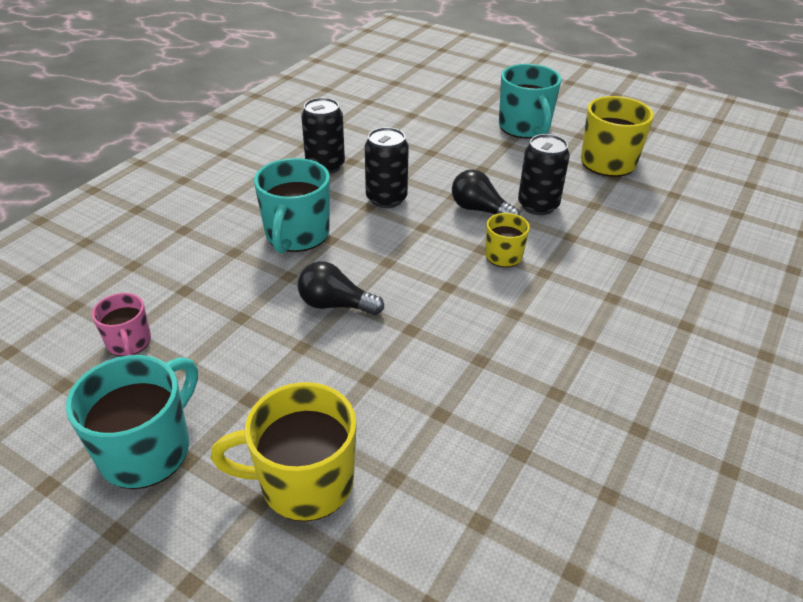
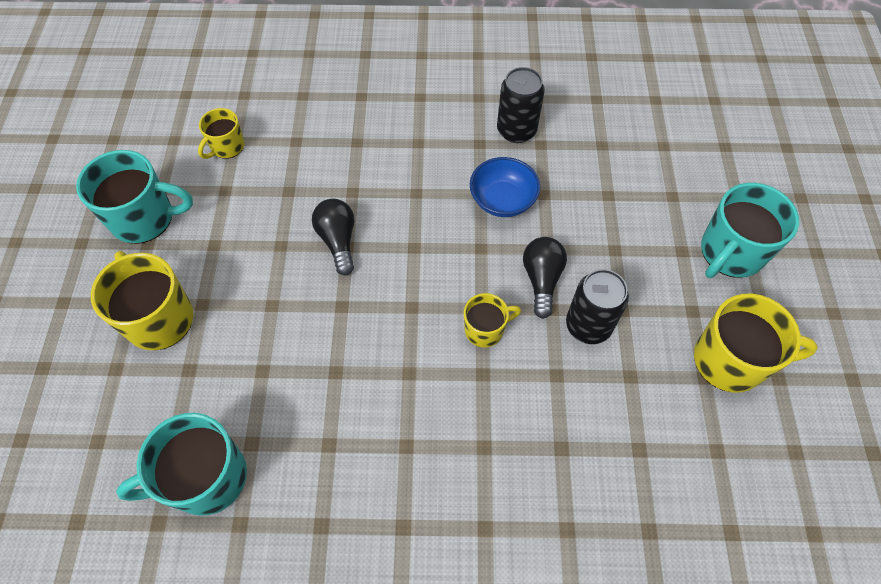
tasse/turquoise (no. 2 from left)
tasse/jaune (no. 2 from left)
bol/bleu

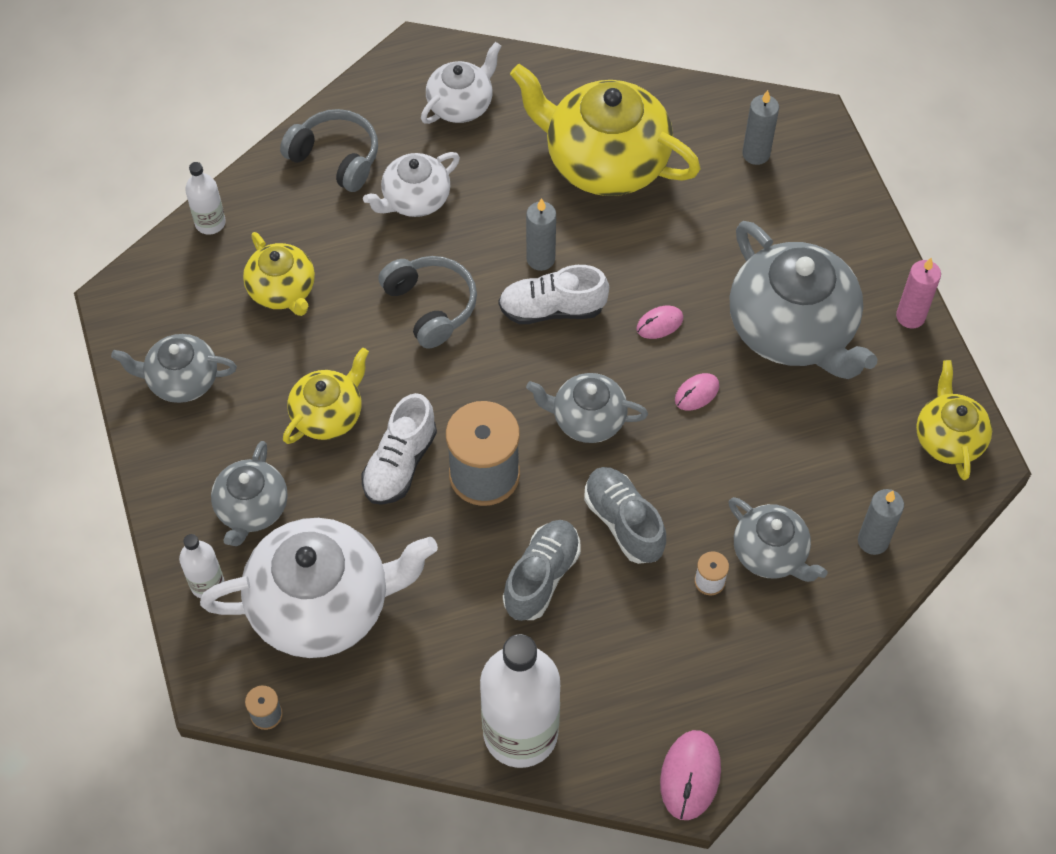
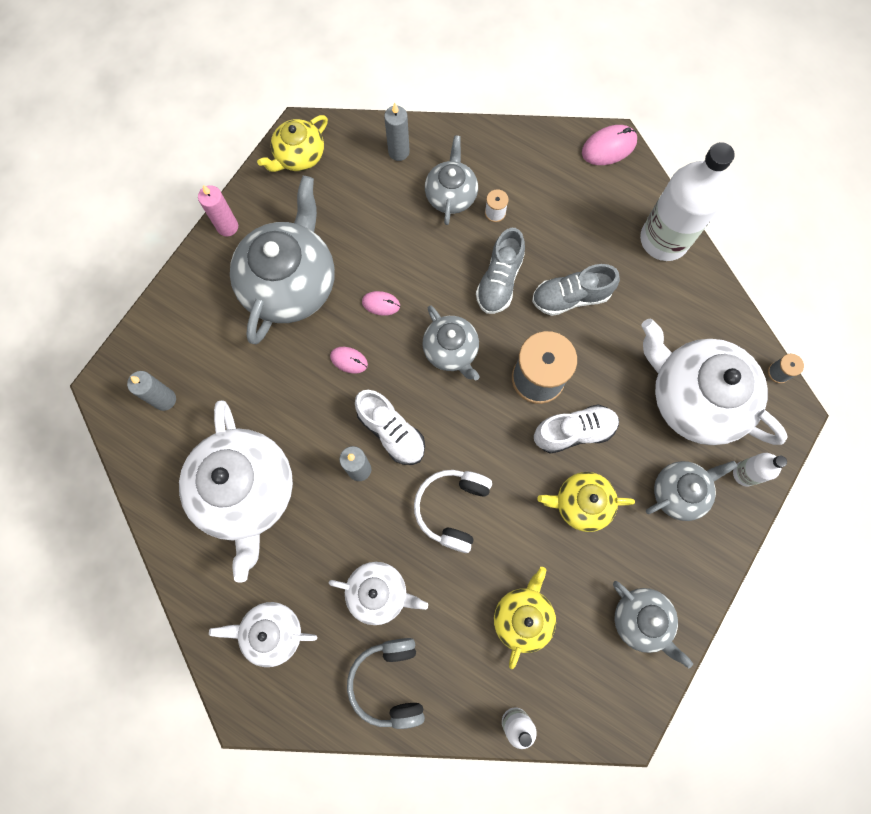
théière/blanc (no. 1 from left)
casque audio/blanc

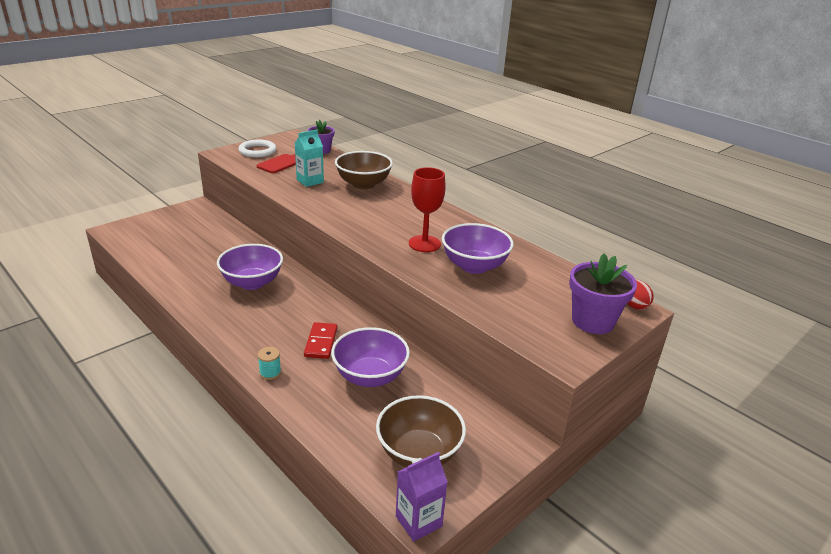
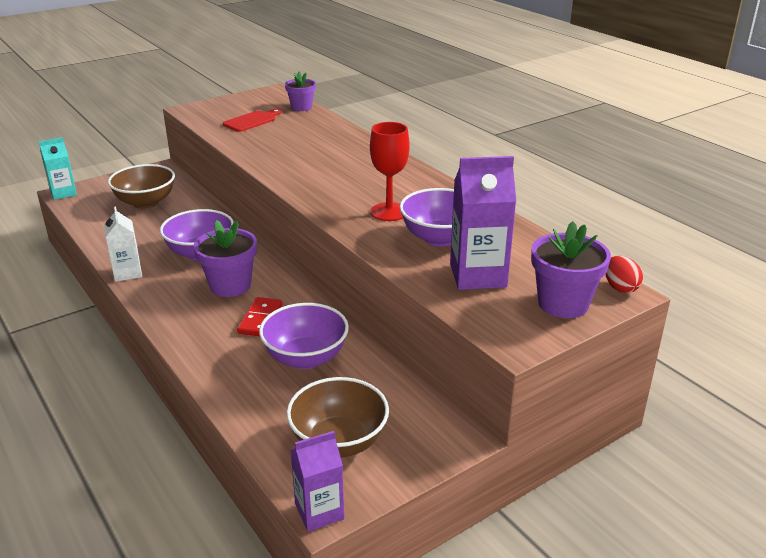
brique de lait/turquoise
brique de lait/blanc
bol/marron (no. 1 from left)
pot de fleurs/violet (no. 1 from left)
brique de lait/violet (no. 2 from left)
anneau/blanc
bobine/turquoise

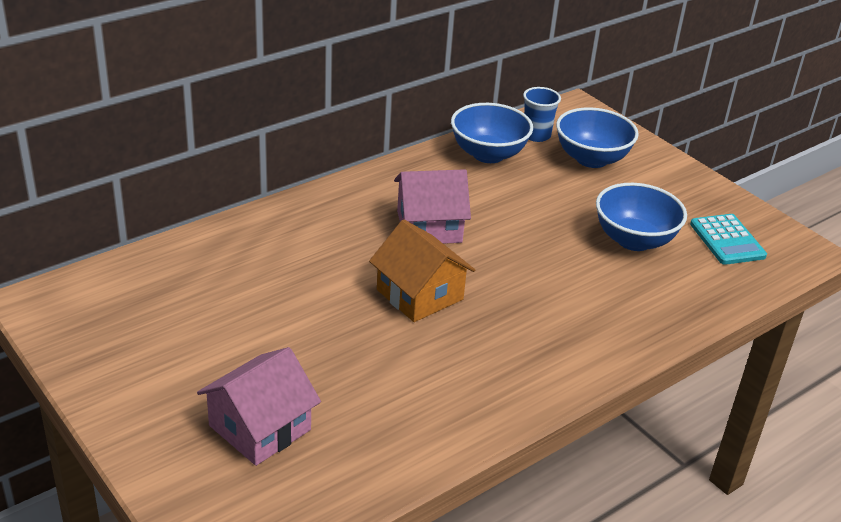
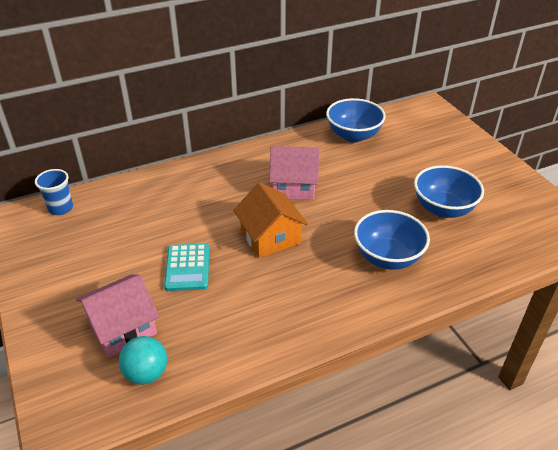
gobelet/bleu
balle/turquoise
calculatrice/turquoise
bol/bleu (no. 2 from left)

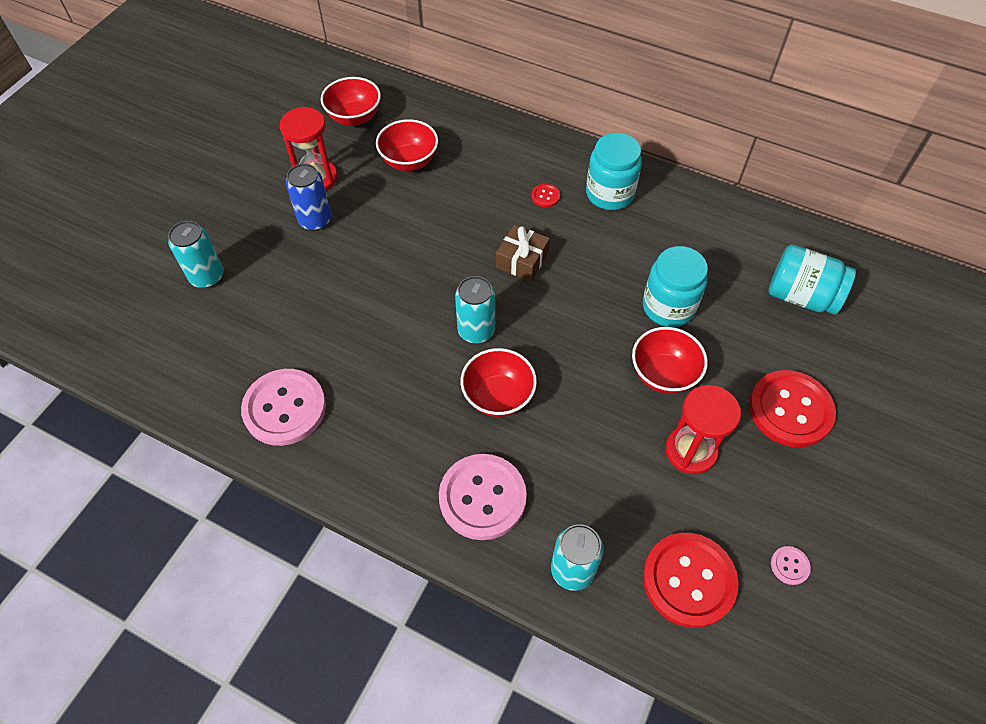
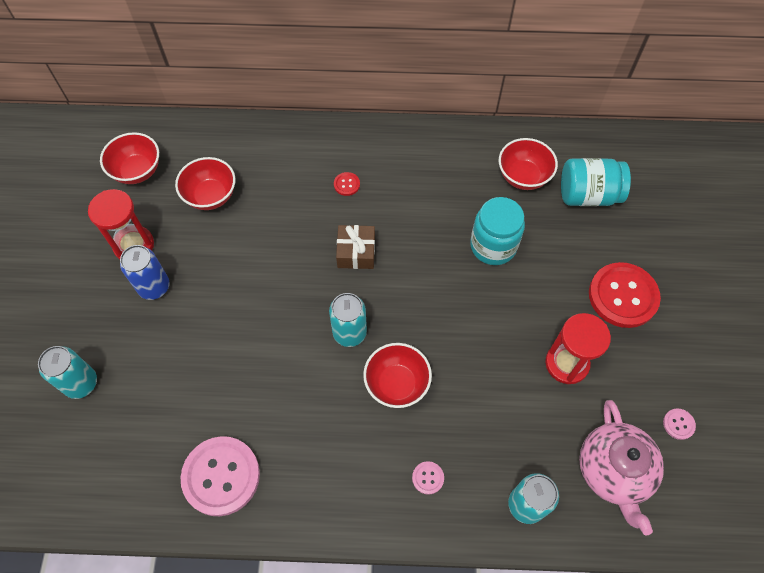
bouton/rose (no. 2 from left)
bol/rouge (no. 4 from left)
théière/rose
bocal/turquoise (no. 1 from left in the first image)

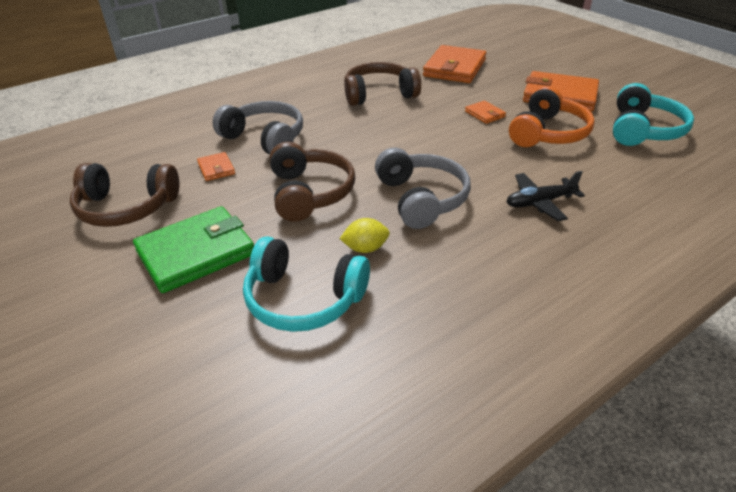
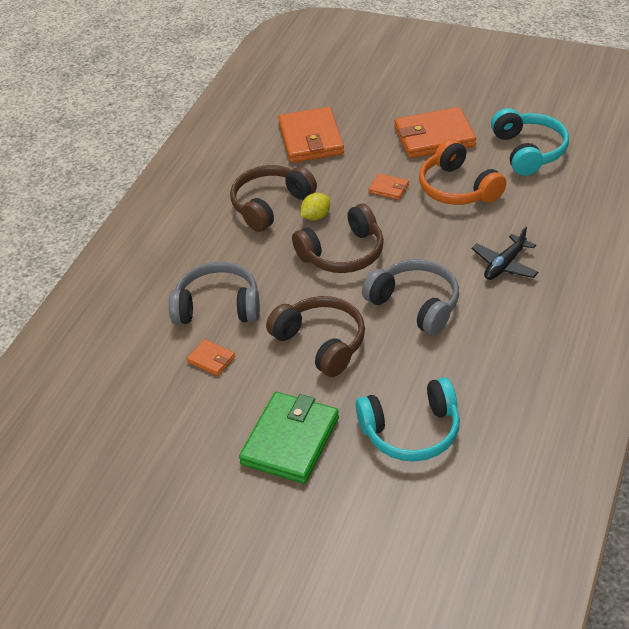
casque audio/marron (no. 3 from left)
citron/jaune
casque audio/orange

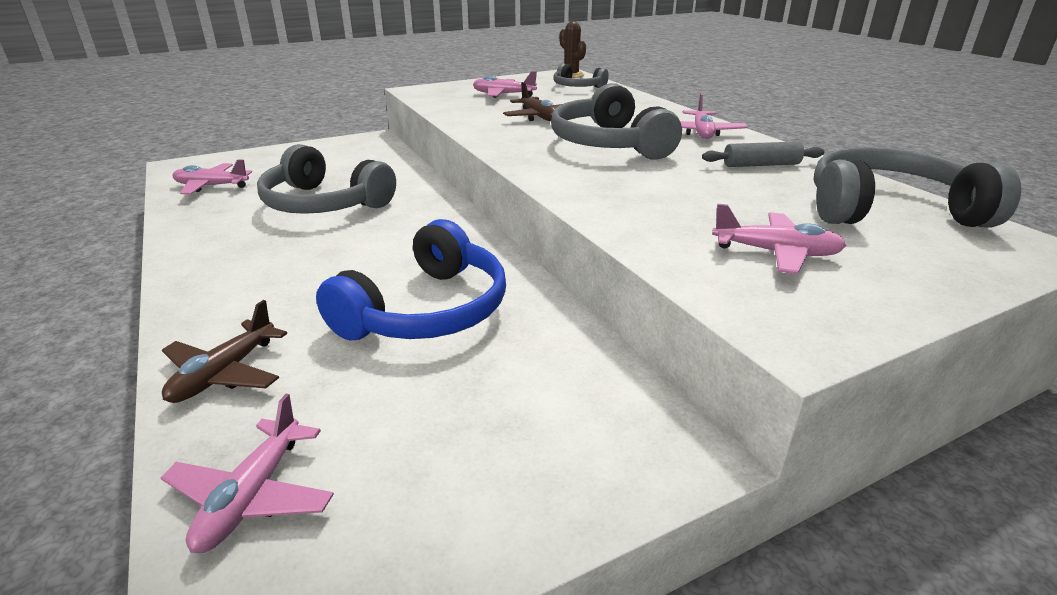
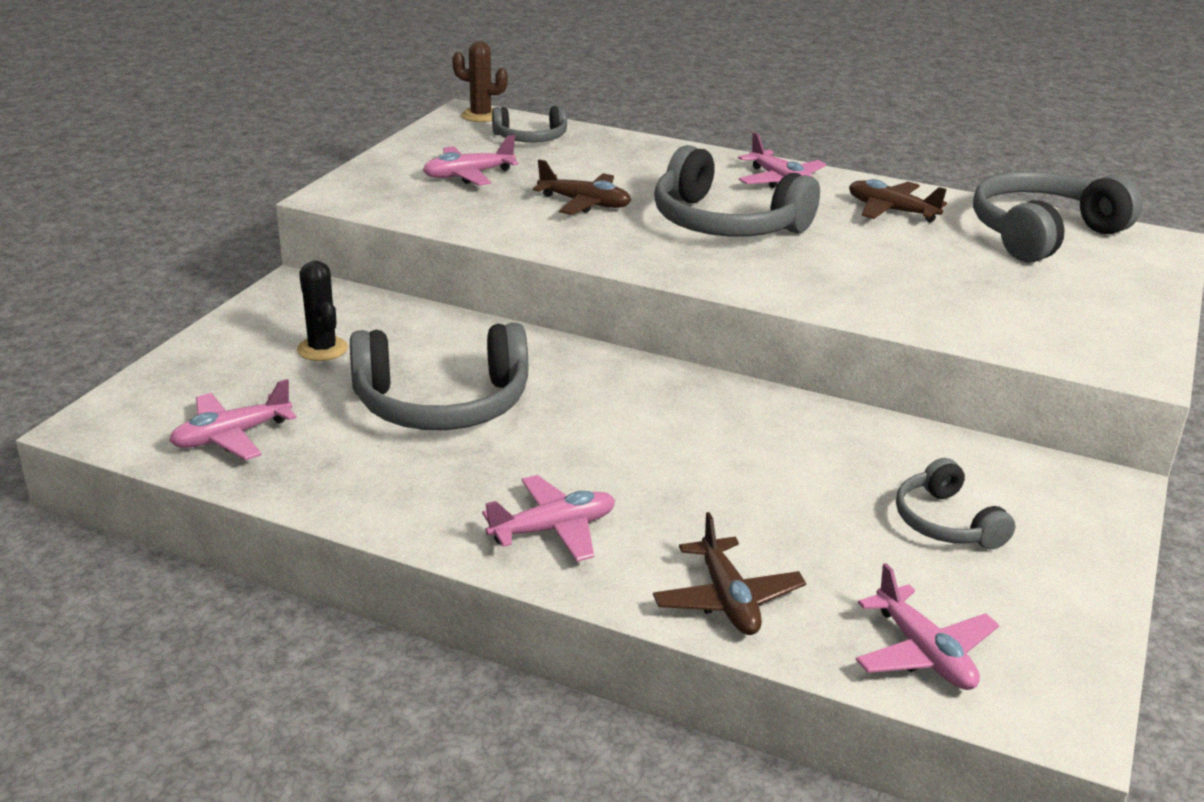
cactus/noir
avion/rose (no. 3 from left)
avion/marron (no. 3 from left)
casque audio/gris (no. 4 from left)
casque audio/bleu

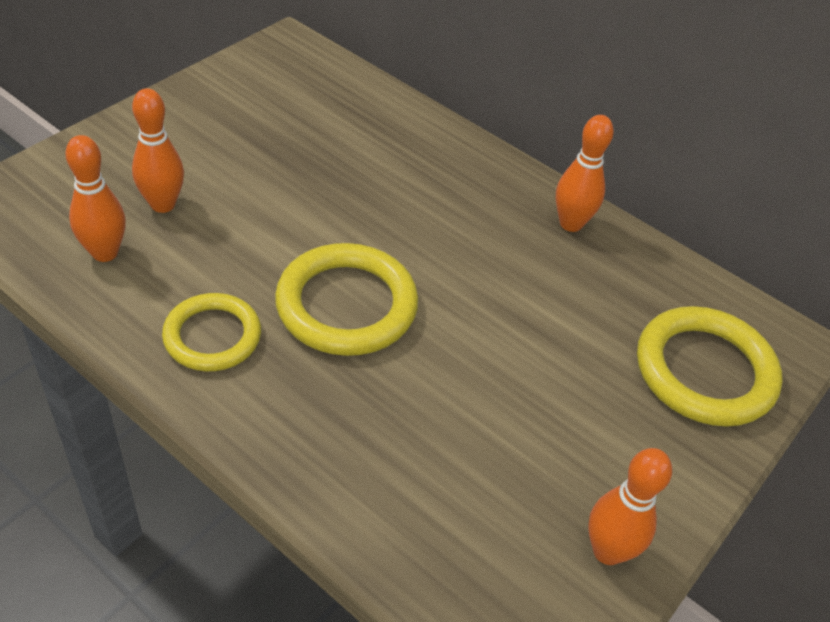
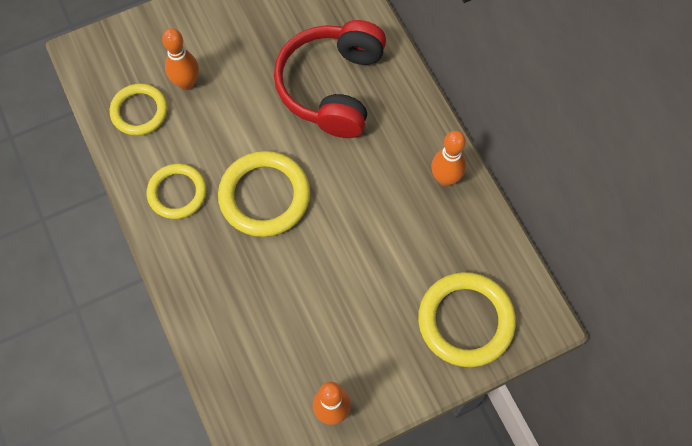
anneau/jaune (no. 1 from left)
casque audio/rouge

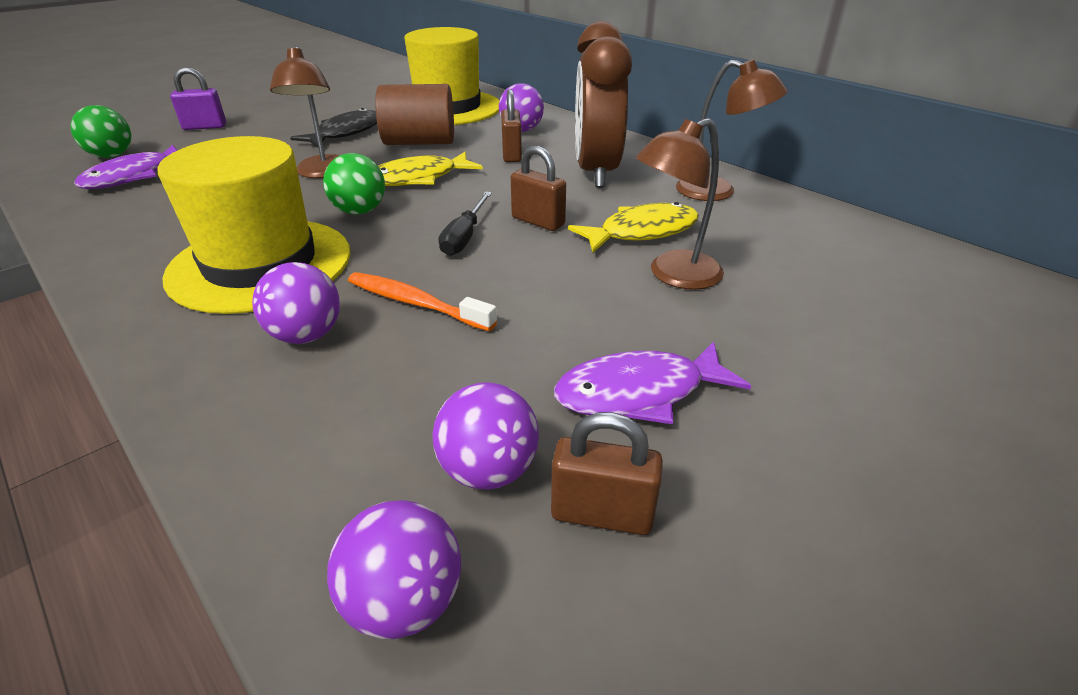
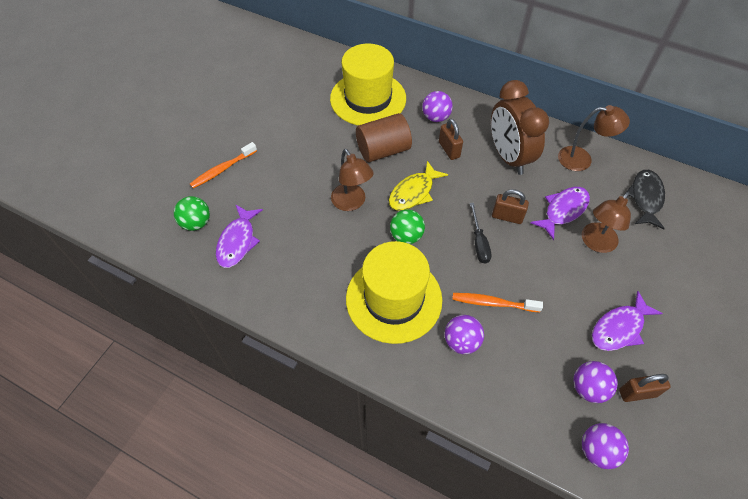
brosse à dents/orange (no. 1 from left)
poisson/violet (no. 2 from left)
poisson/noir

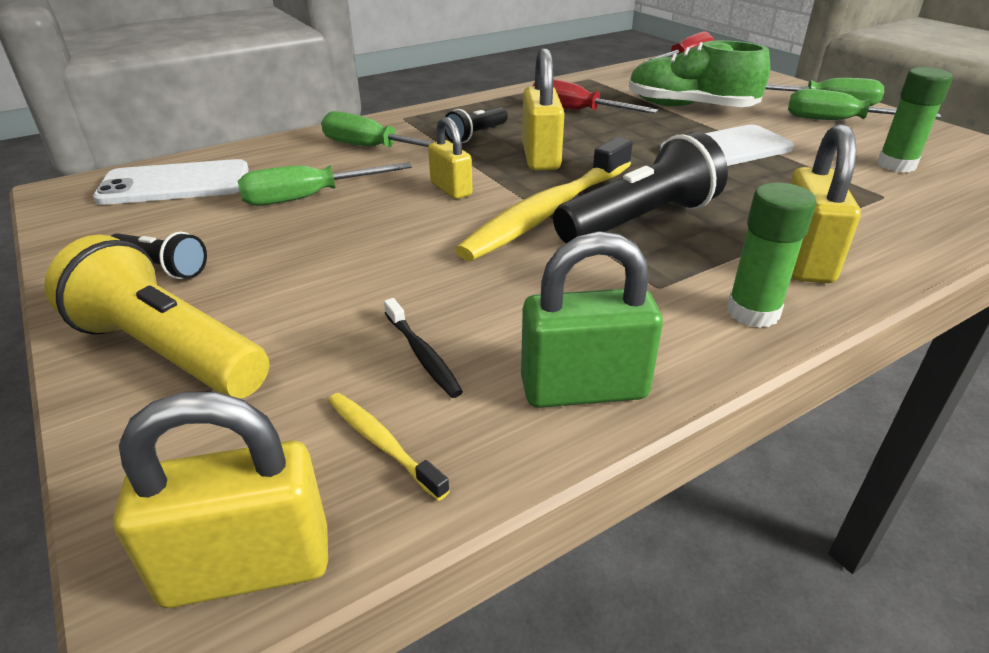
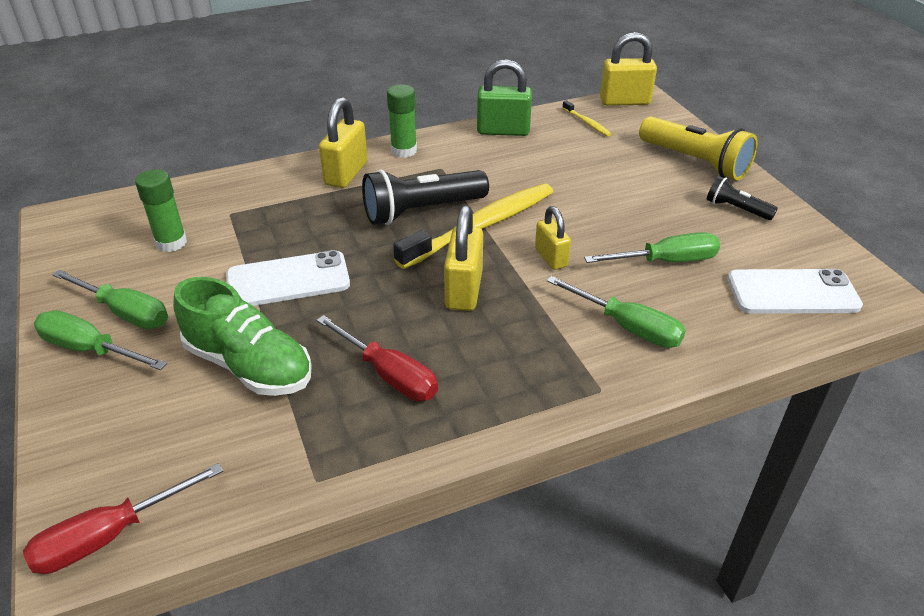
brosse à dents/noir
lampe de poche/noir (no. 2 from left in the first image)

